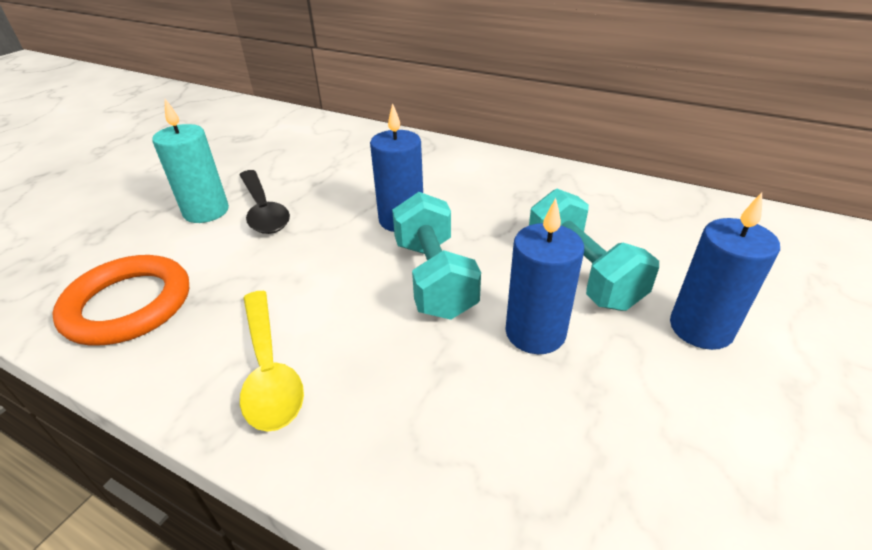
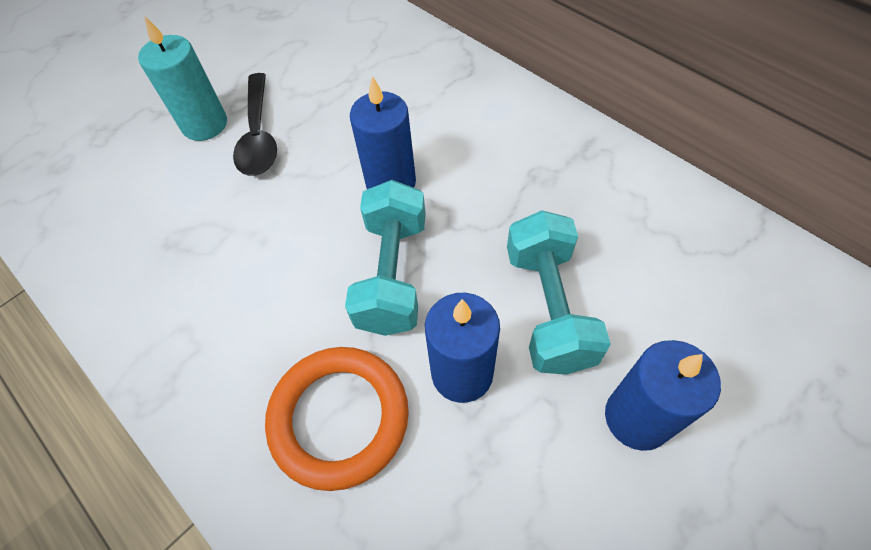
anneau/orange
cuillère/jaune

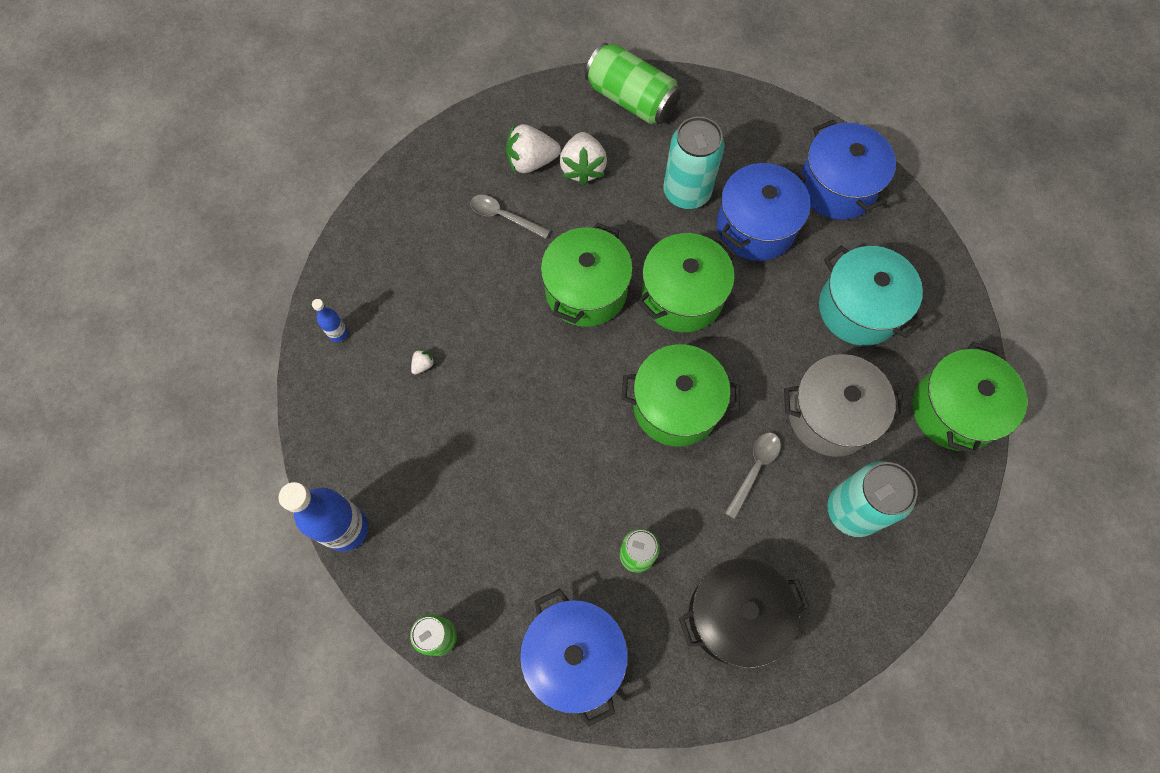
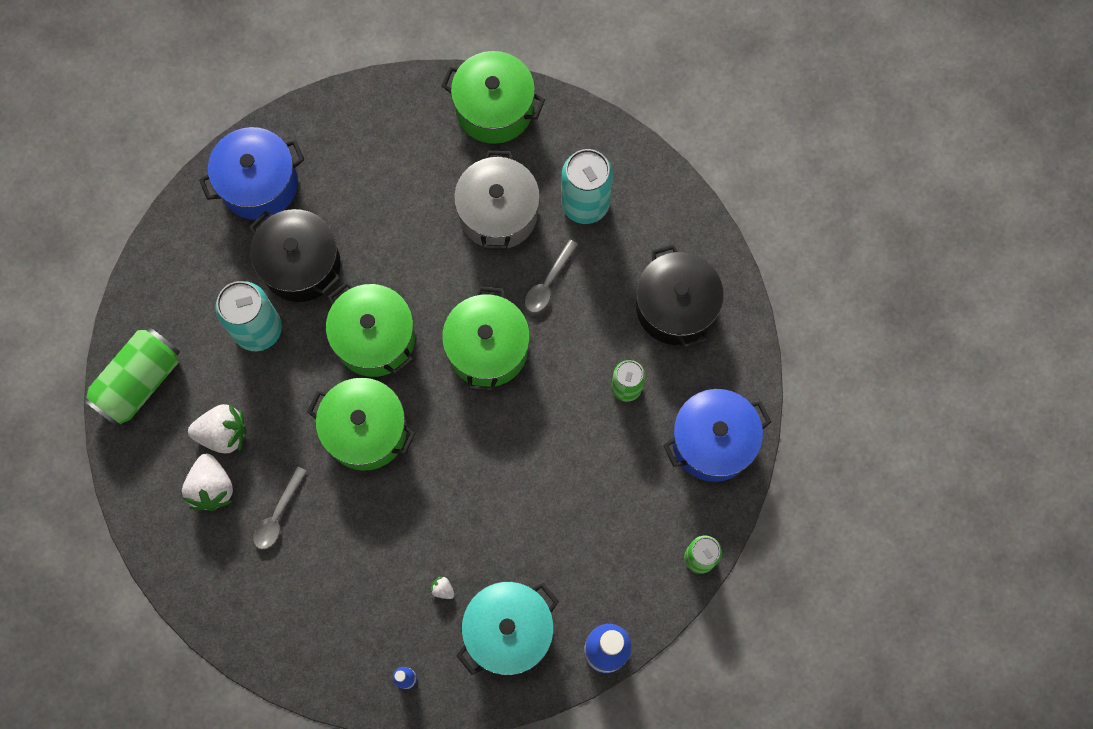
marmite/noir (no. 1 from left)
marmite/turquoise
cuillère/gris (no. 2 from left)

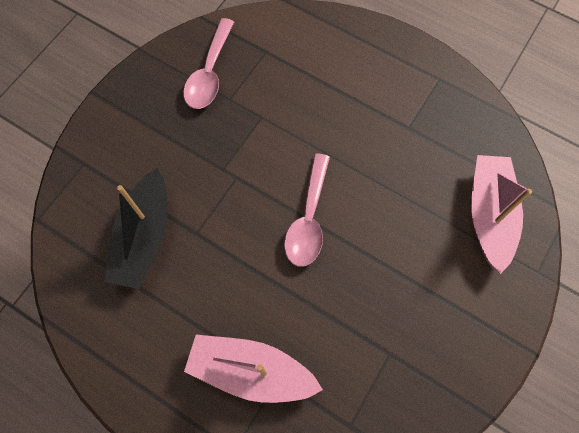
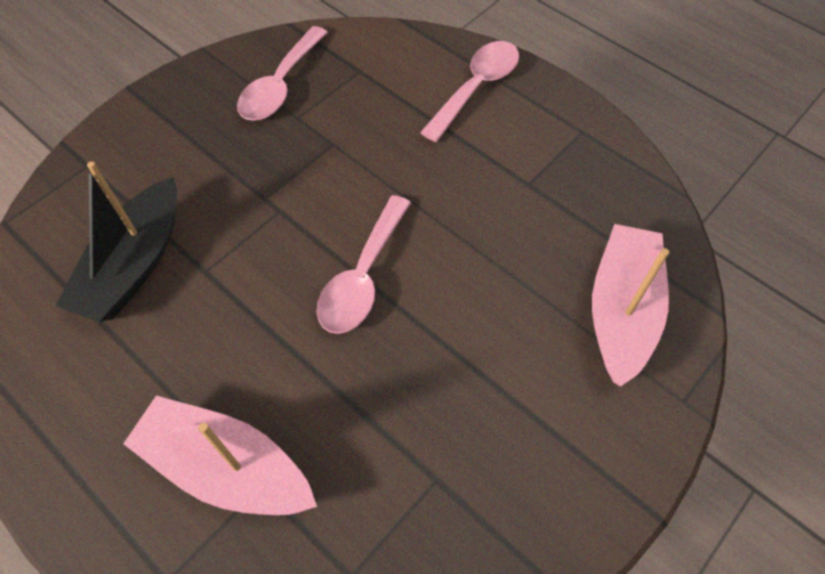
cuillère/rose (no. 3 from left)

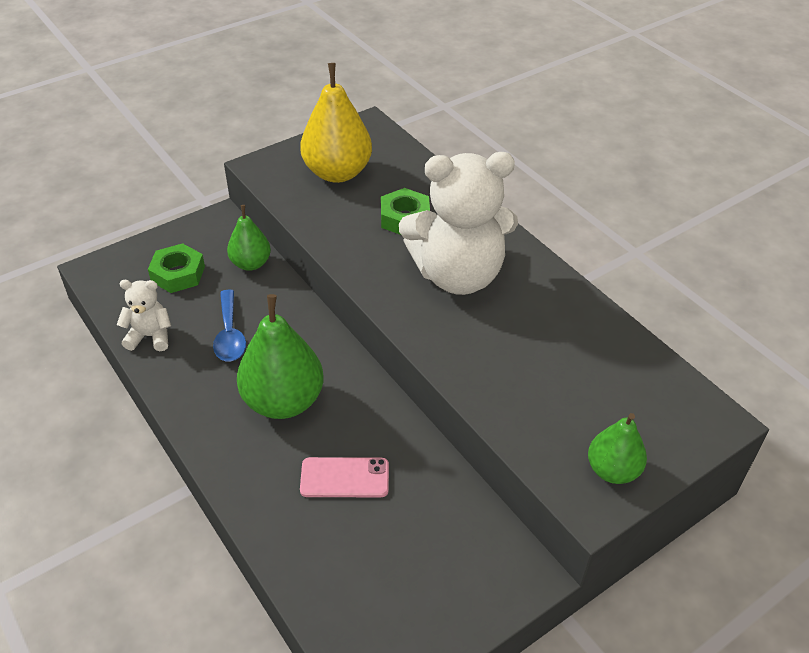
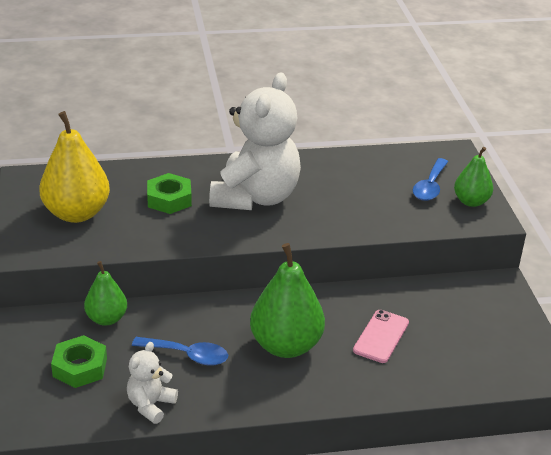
cuillère/bleu (no. 2 from left)

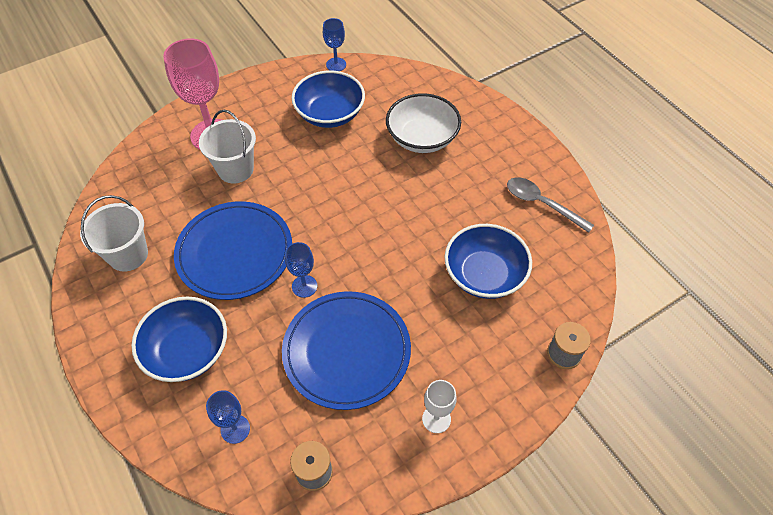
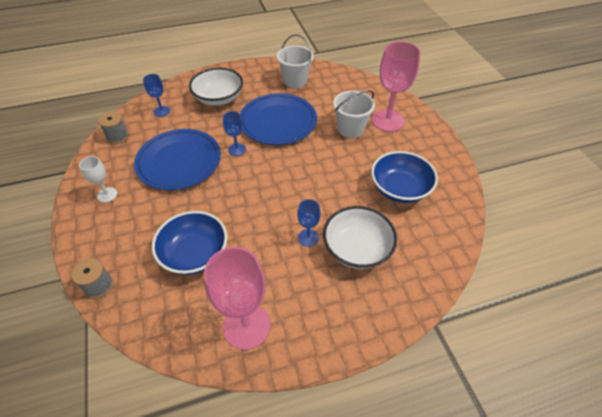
bol/blanc (no. 1 from left)
verre à pied/rose (no. 1 from left)
verre à pied/bleu (no. 3 from left)

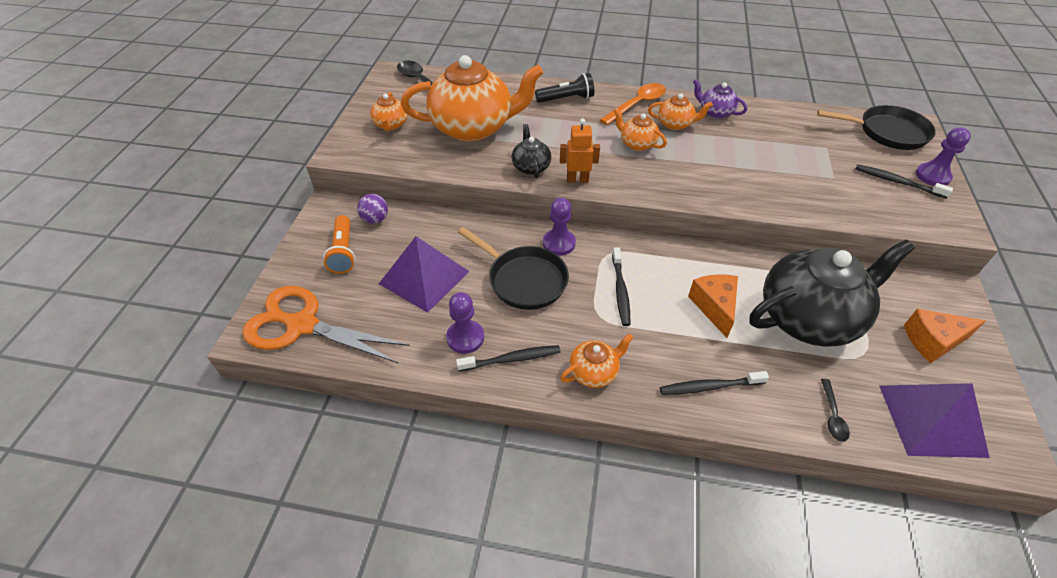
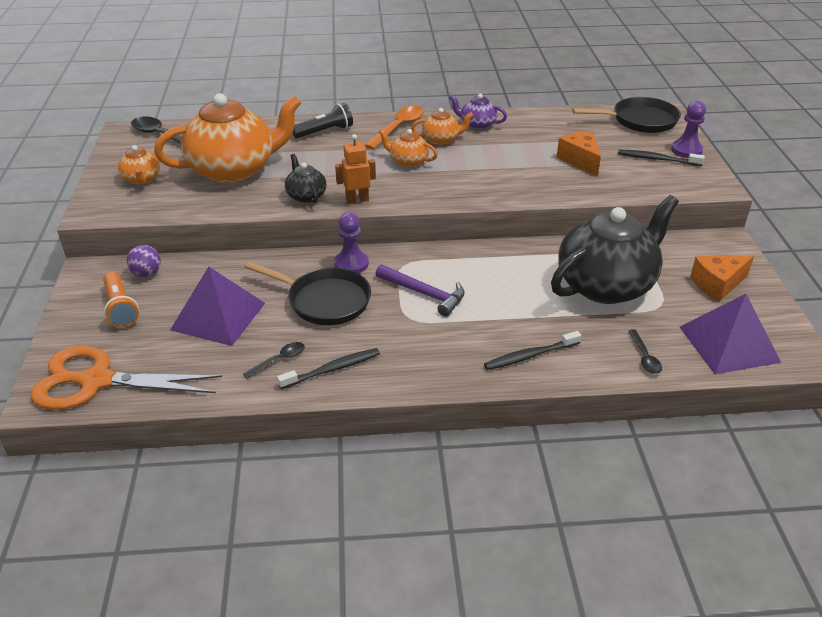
cuillère/noir (no. 2 from left)
marteau/violet
fromage/orange (no. 1 from left)
théière/orange (no. 3 from left in the first image)

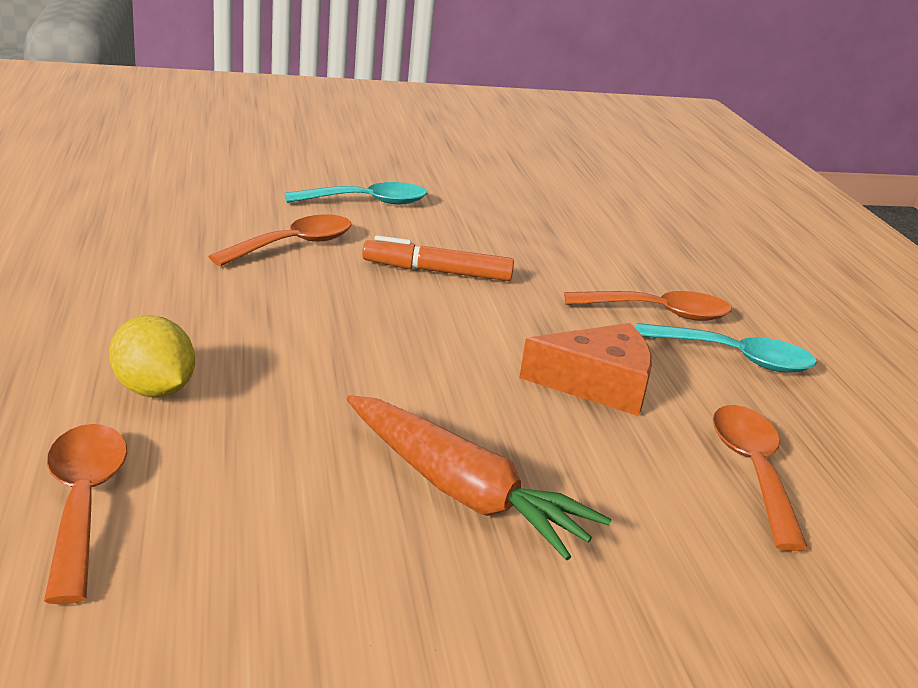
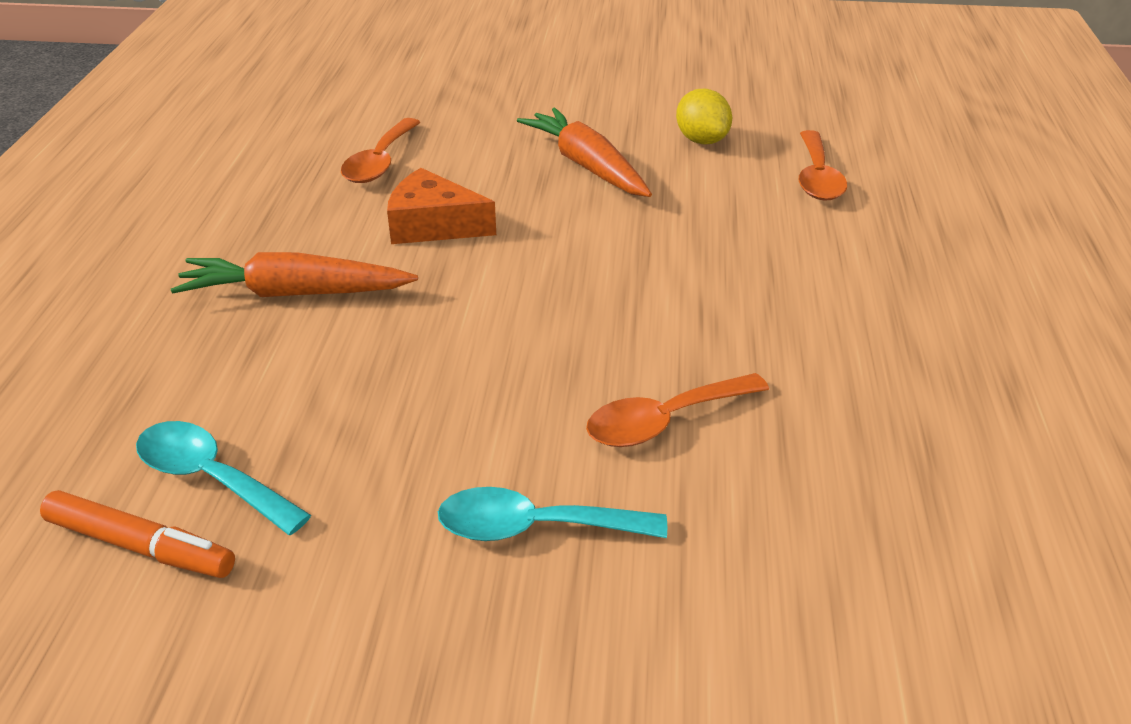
feutre/orange
cuillère/turquoise (no. 1 from left)
carotte/orange (no. 1 from left)
citron/jaune

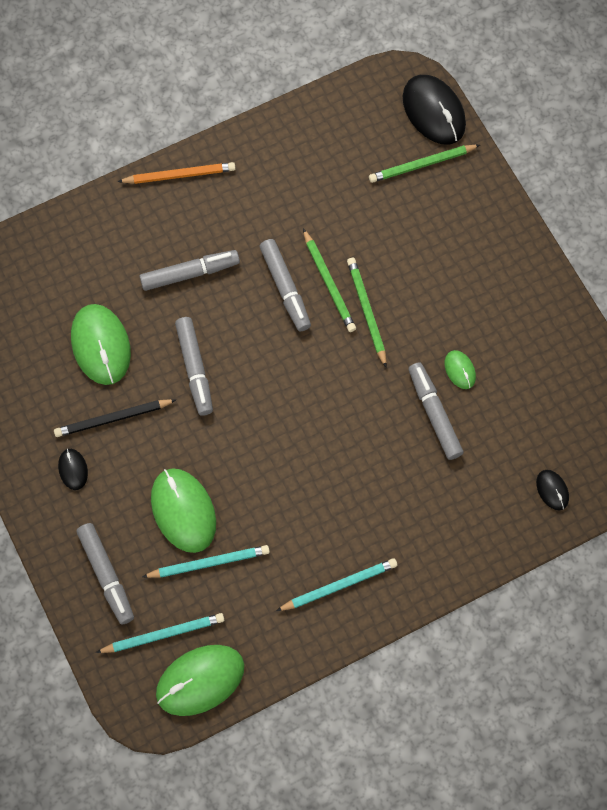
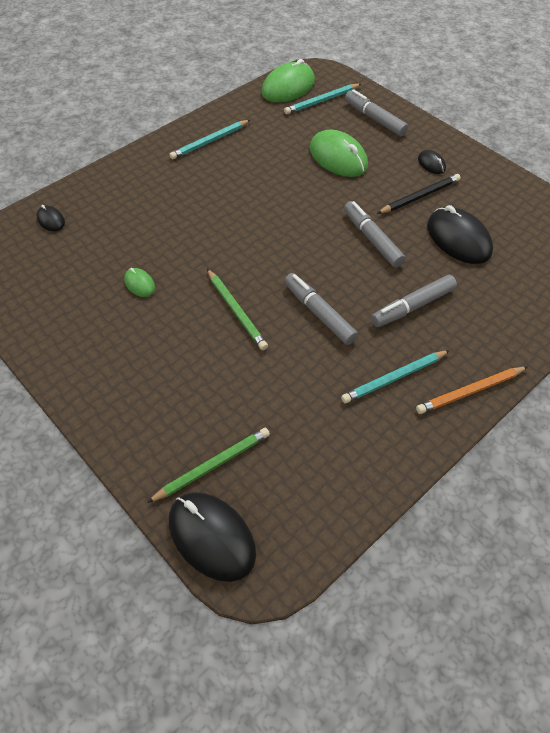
crayon/turquoise (no. 3 from left)
souris/noir (no. 4 from left)
crayon/vert (no. 1 from left in the first image)
feutre/gris (no. 5 from left in the first image)

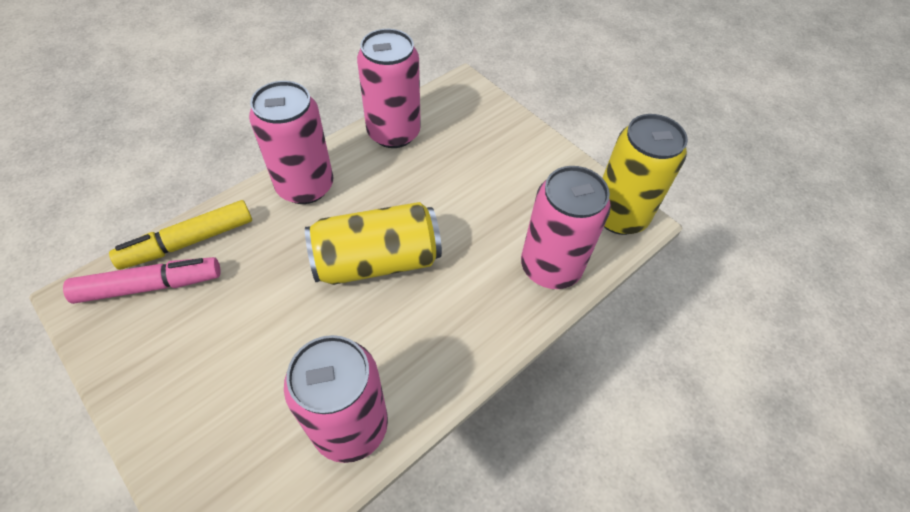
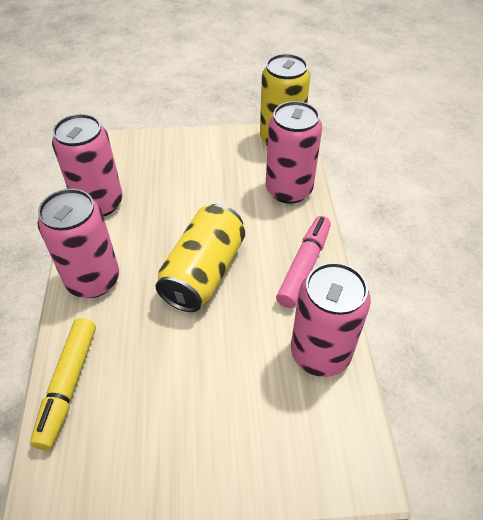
feutre/rose

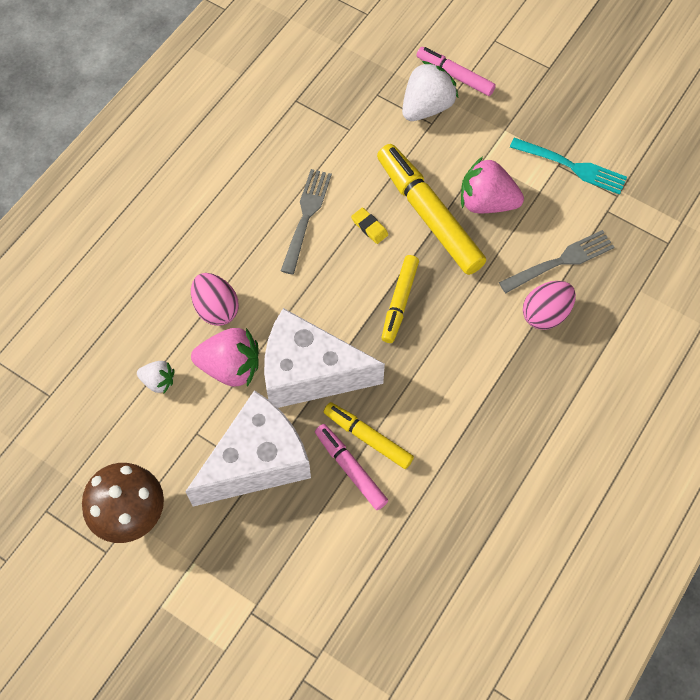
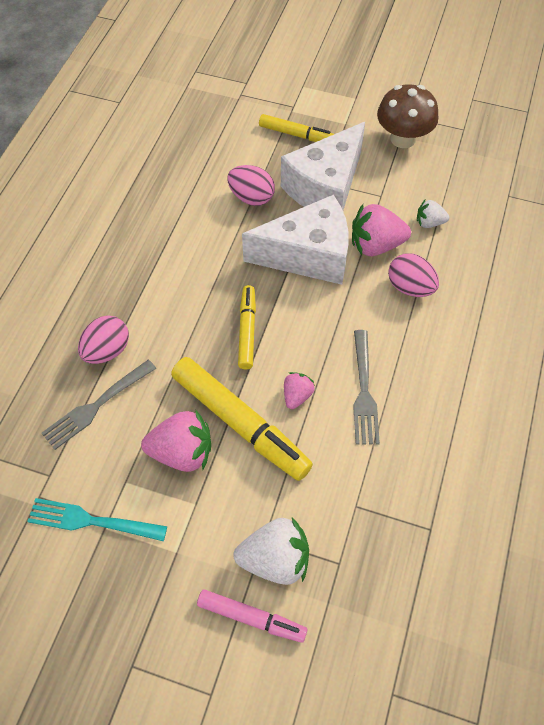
œuf/rose (no. 2 from left)
fraise/blanc (no. 1 from left)
feutre/jaune (no. 3 from left)
fraise/rose (no. 2 from left)

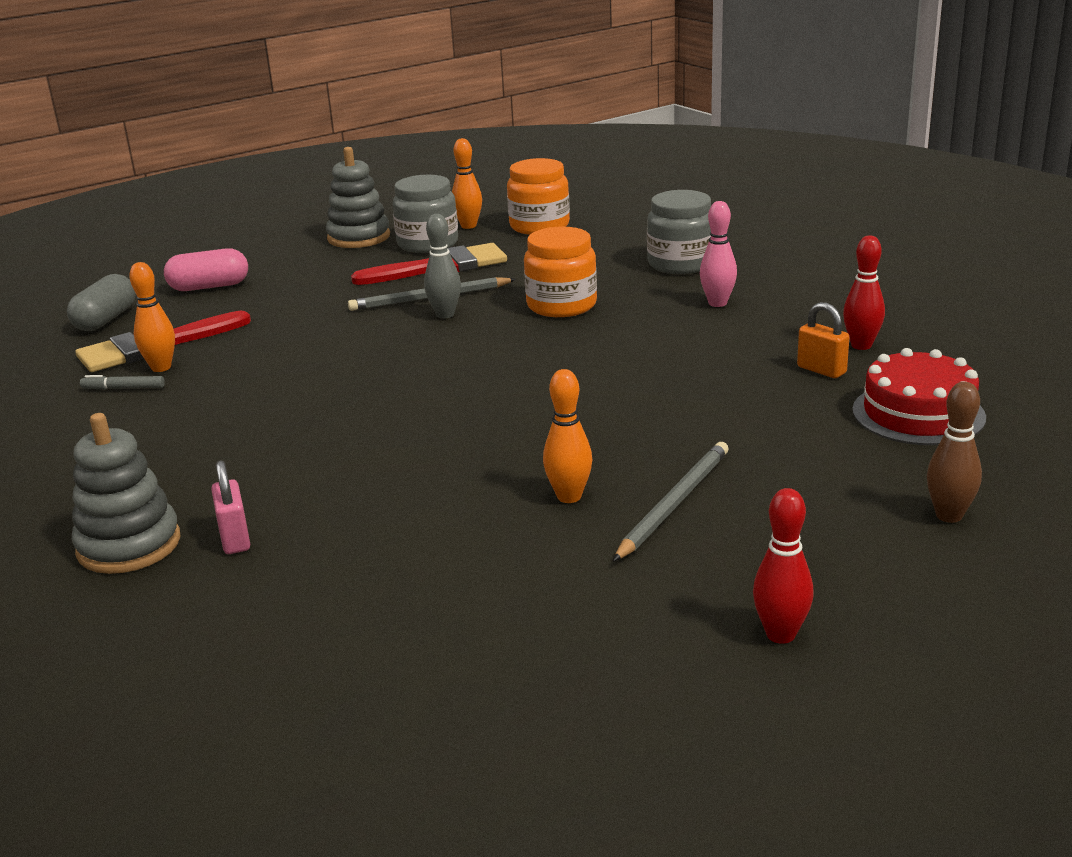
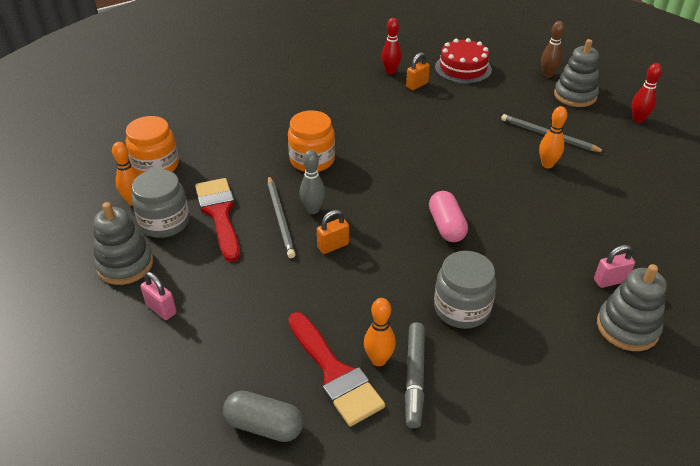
cadenas/rose (no. 1 from left)
cadenas/orange (no. 1 from left)
feutre/gris
gélule/rose
bocal/gris (no. 2 from left)
jouet à empiler/gris (no. 2 from left)
quille/rose

